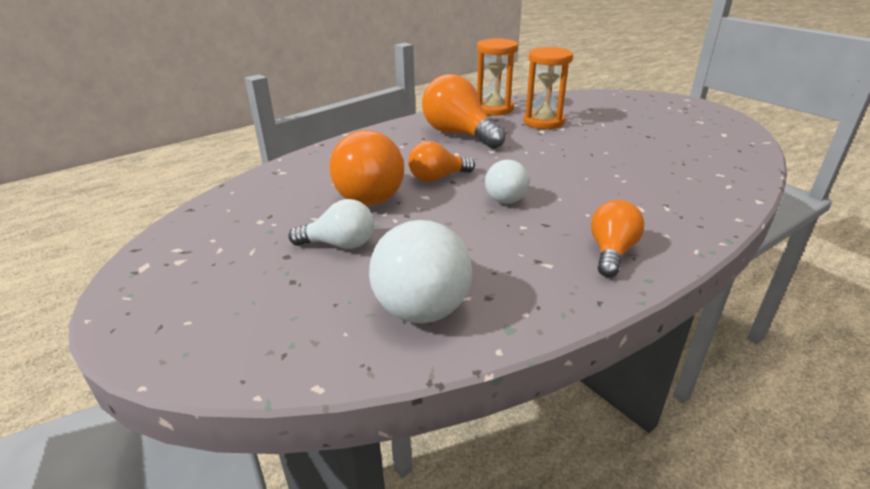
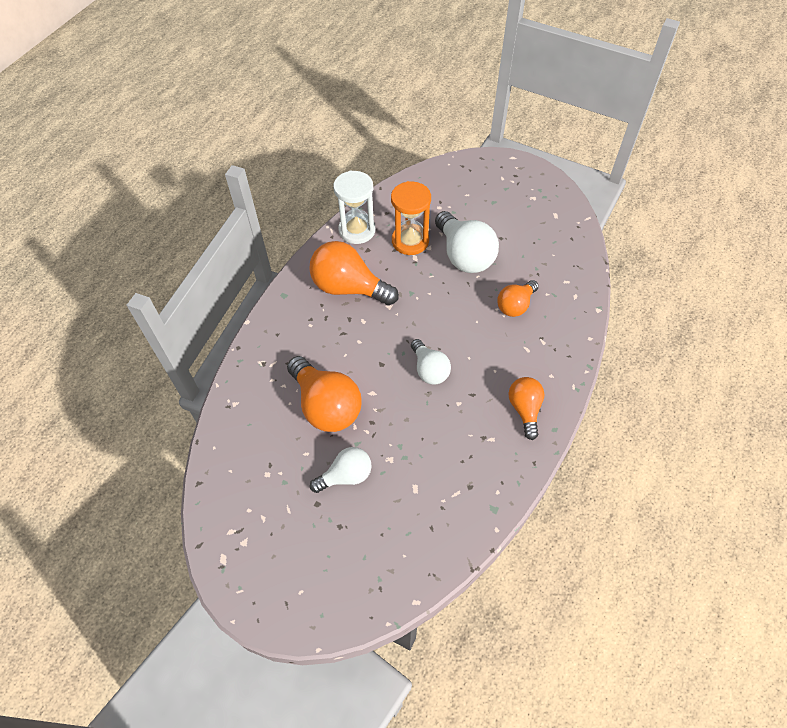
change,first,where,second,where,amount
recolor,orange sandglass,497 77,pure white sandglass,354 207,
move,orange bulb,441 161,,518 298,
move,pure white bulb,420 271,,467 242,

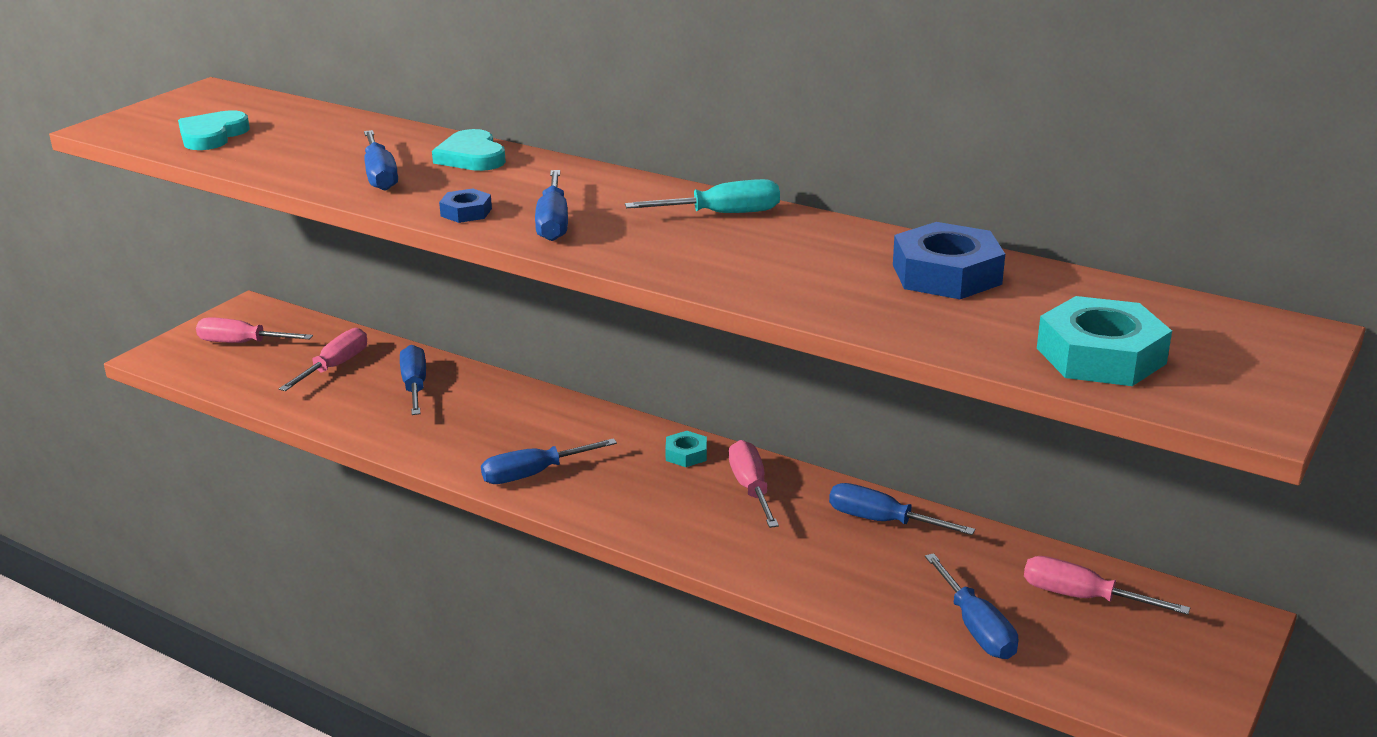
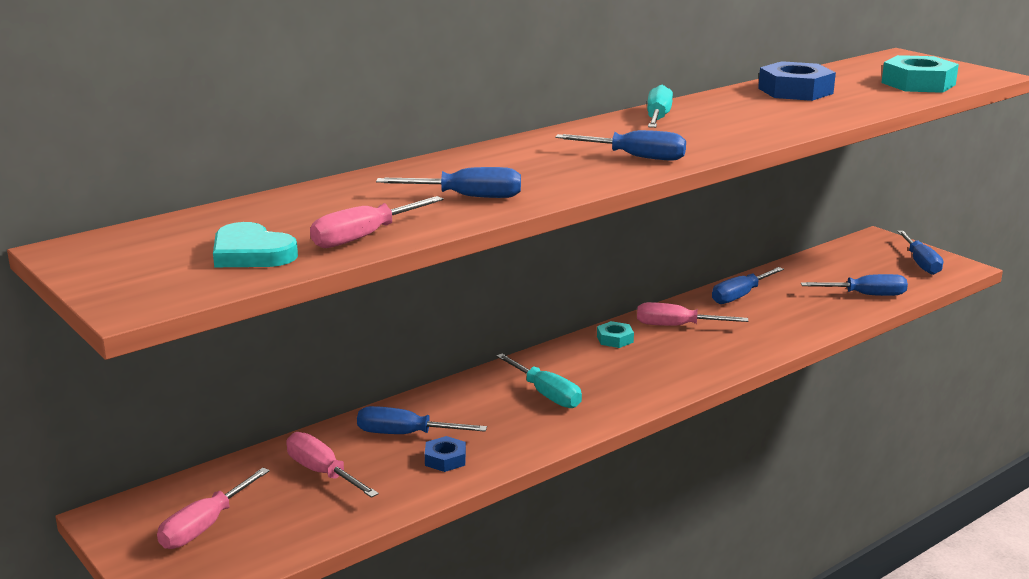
change,first,where,second,where,amount
delete,turquoise love heart,469 150,,,
move,cobalt hex nut,465 205,,445 454,
move,cobalt screwdriver,549 461,,920 253,
move,pink screwdriver,1107 585,,376 222,
insert,,,turquoise screwdriver,539 381,

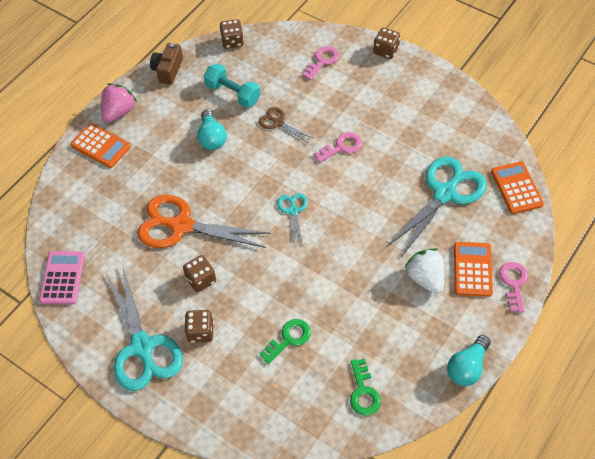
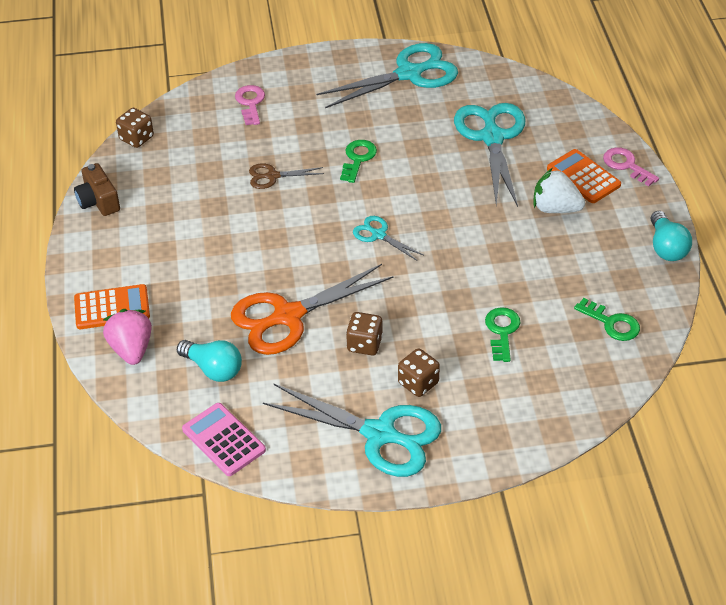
change,first,where,second,where,amount
delete,russet game die,387 43,,,
delete,turquoise free weight,232 85,,,
move,pink berry,119 103,,127 337,
move,turquoise bulb,212 129,,209 361,
recolor,pink latchkey,338 147,emerald latchkey,358 161,
delete,orange adding machine,517 187,,,
insert,,,turquoise pair of scissors,387 75,

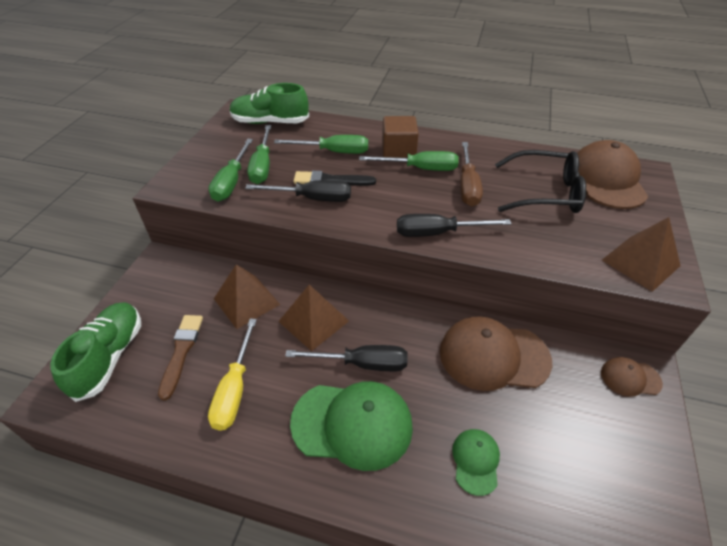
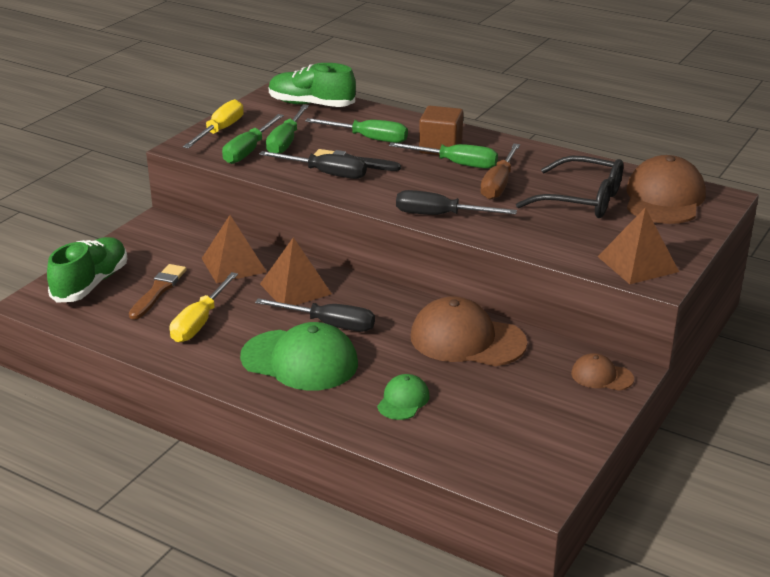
change,first,where,second,where,amount
insert,,,yellow screwdriver,213 124,

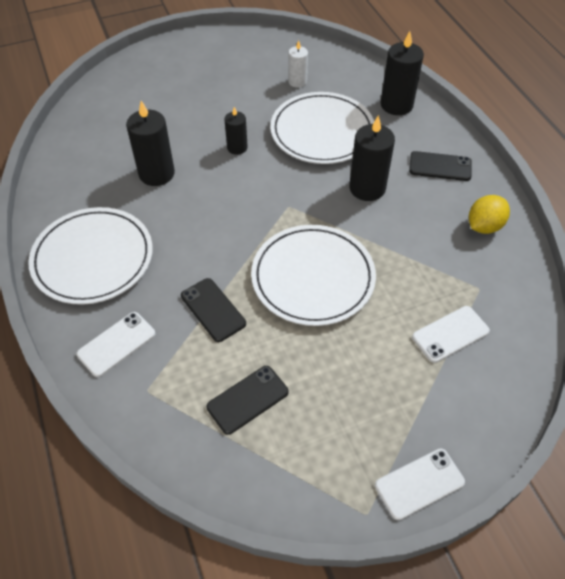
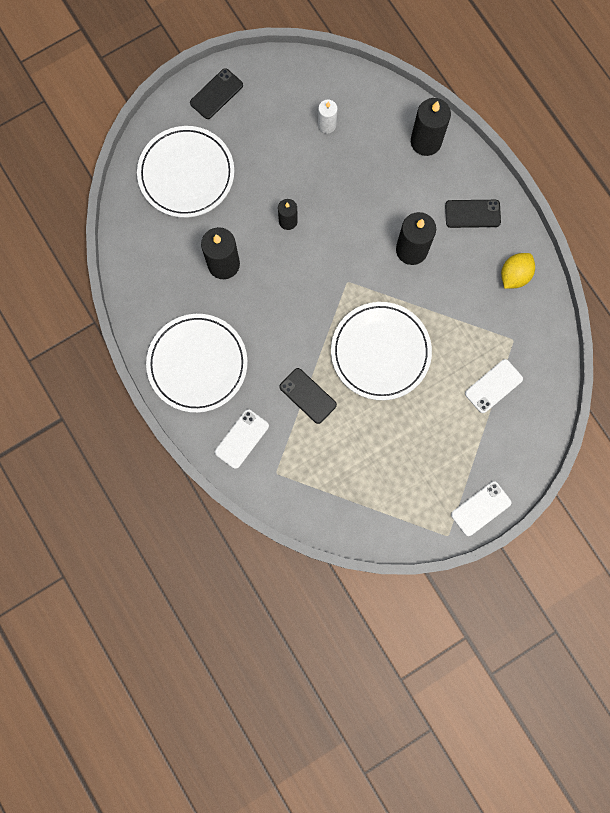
change,first,where,second,where,amount
move,pure white dinner plate,322 128,,185 172,
move,ebony smartphone,247 400,,216 93,

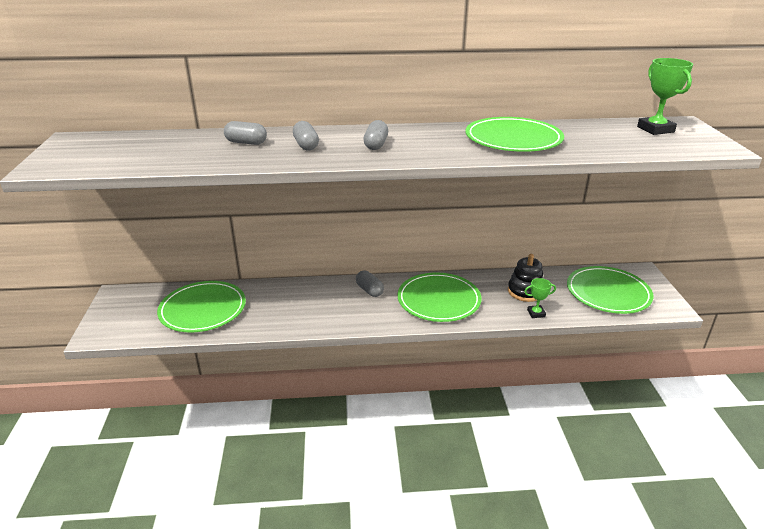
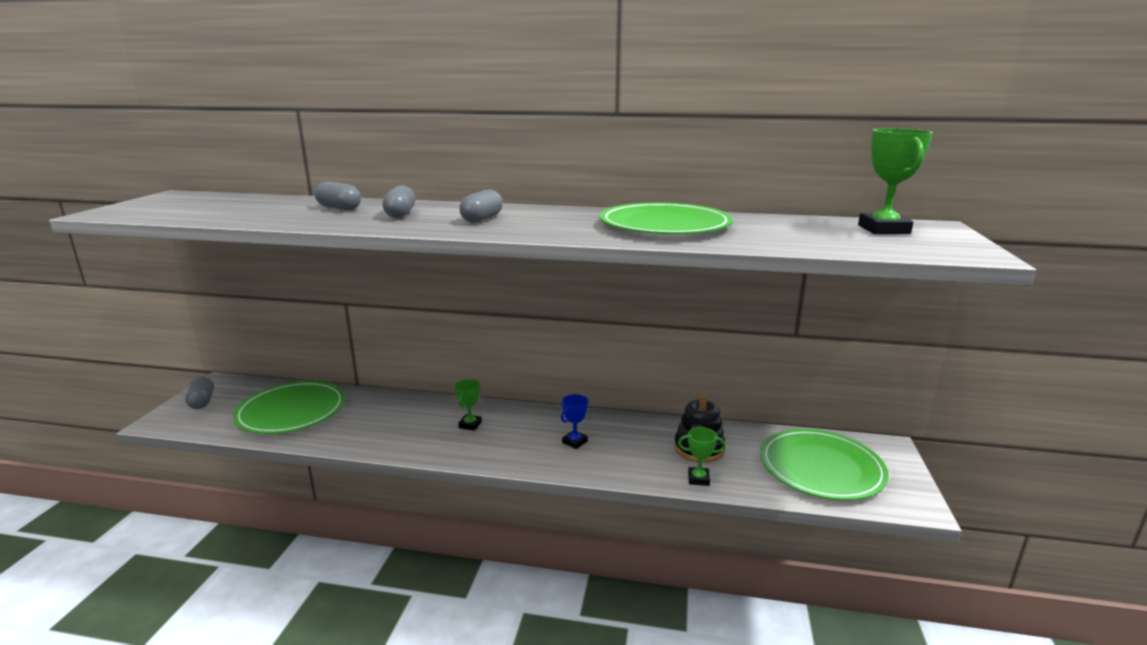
change,first,where,second,where,amount
move,grey pill,370 284,,199 393,
replace,emerald dinner plate,439 297,cobalt trophy,575 421,
insert,,,emerald trophy,468 404,

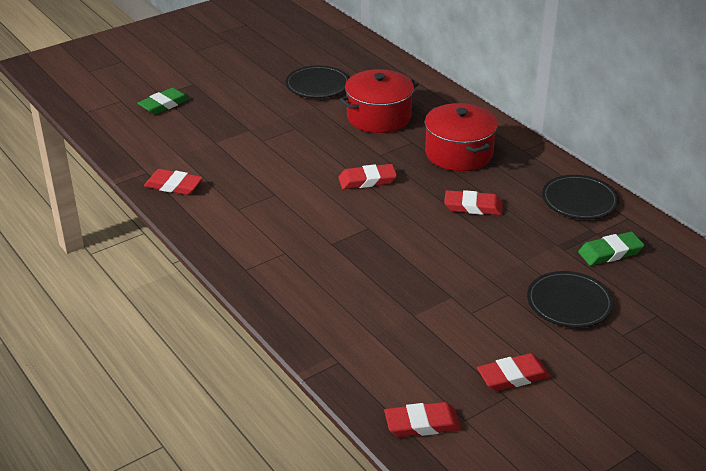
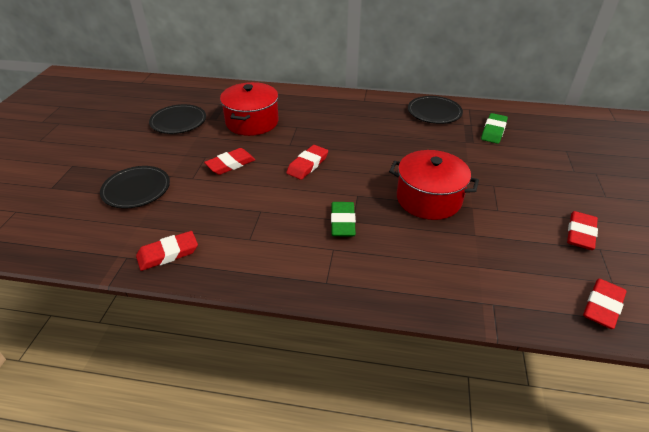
change,first,where,second,where,amount
move,emerald pencil eraser,164 101,,343 219,
move,crimson stockpot,461 137,,434 185,
move,crimson pencil eraser,473 202,,230 161,
move,ebony dinner plate,570 299,,135 187,

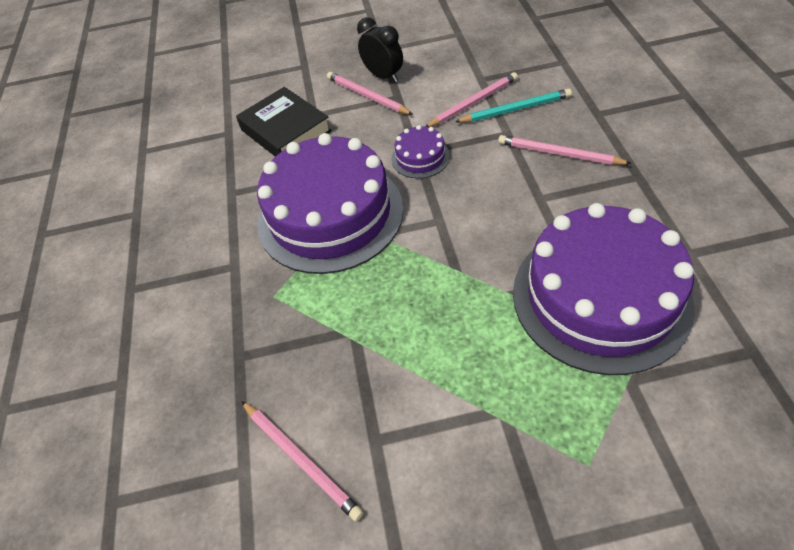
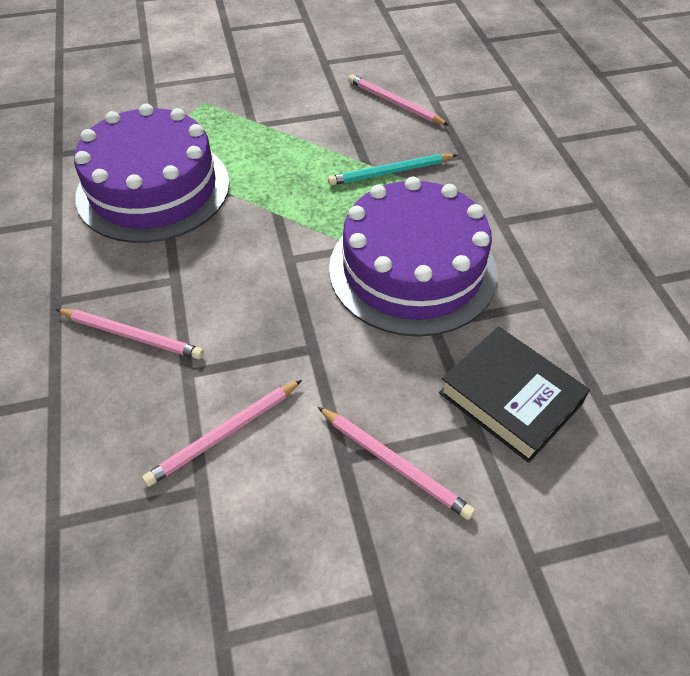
change,first,where,second,where,amount
delete,ebony bedside clock,380 49,,,
move,turquoise wooden pencil,513 105,,392 169,
delete,violet cake,420 151,,,

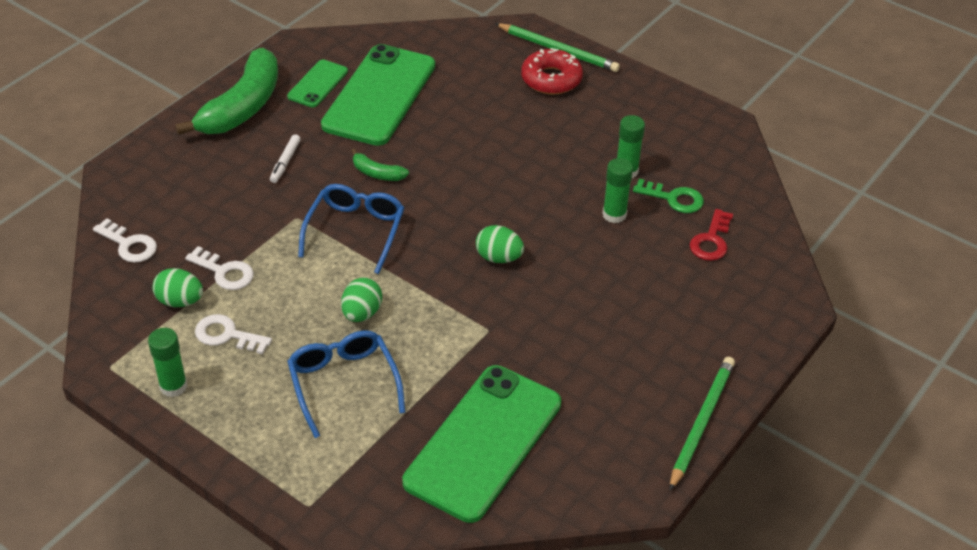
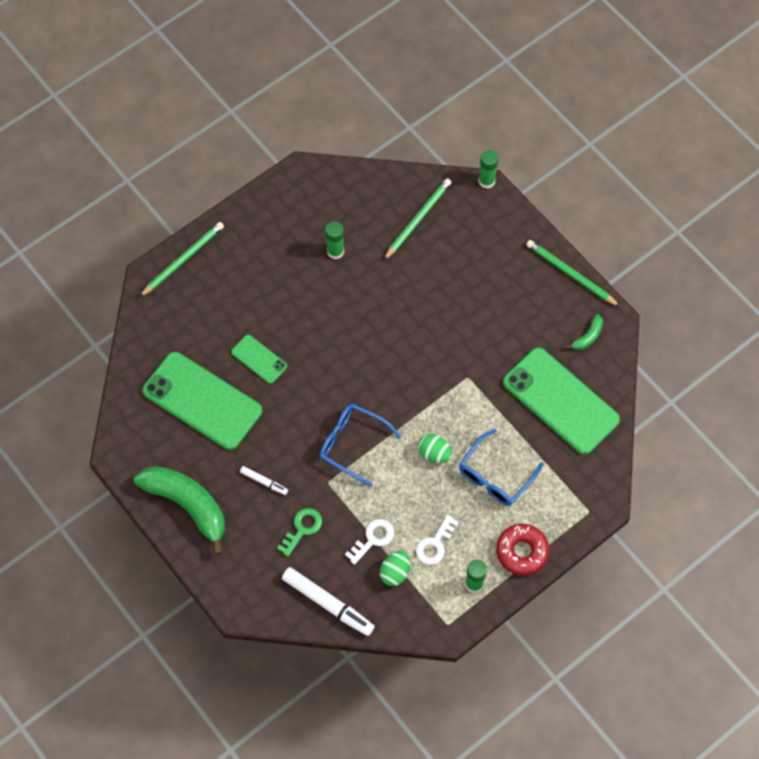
change,first,where,second,where,amount
move,crimson glazed donut,552 71,,522 550,
move,emerald smartphone,317 83,,259 359,
move,emerald banana fruit,380 165,,584 332,
move,emerald glue stick,617 190,,488 169,
move,emerald latchkey,668 196,,299 532,
replace,crimson latchkey,711 235,emerald wooden pencil,417 219,
replace,pure white latchkey,125 240,pure white marker pen,328 601,
delete,emerald egg shape,500 244,,,
rotate,cobalt eyeglasses,346 384,,501 467,45 degrees counterclockwise

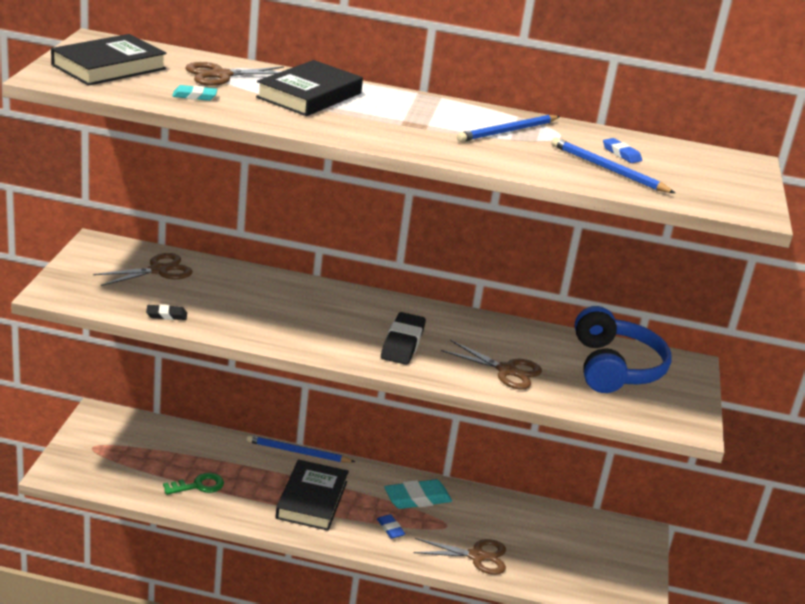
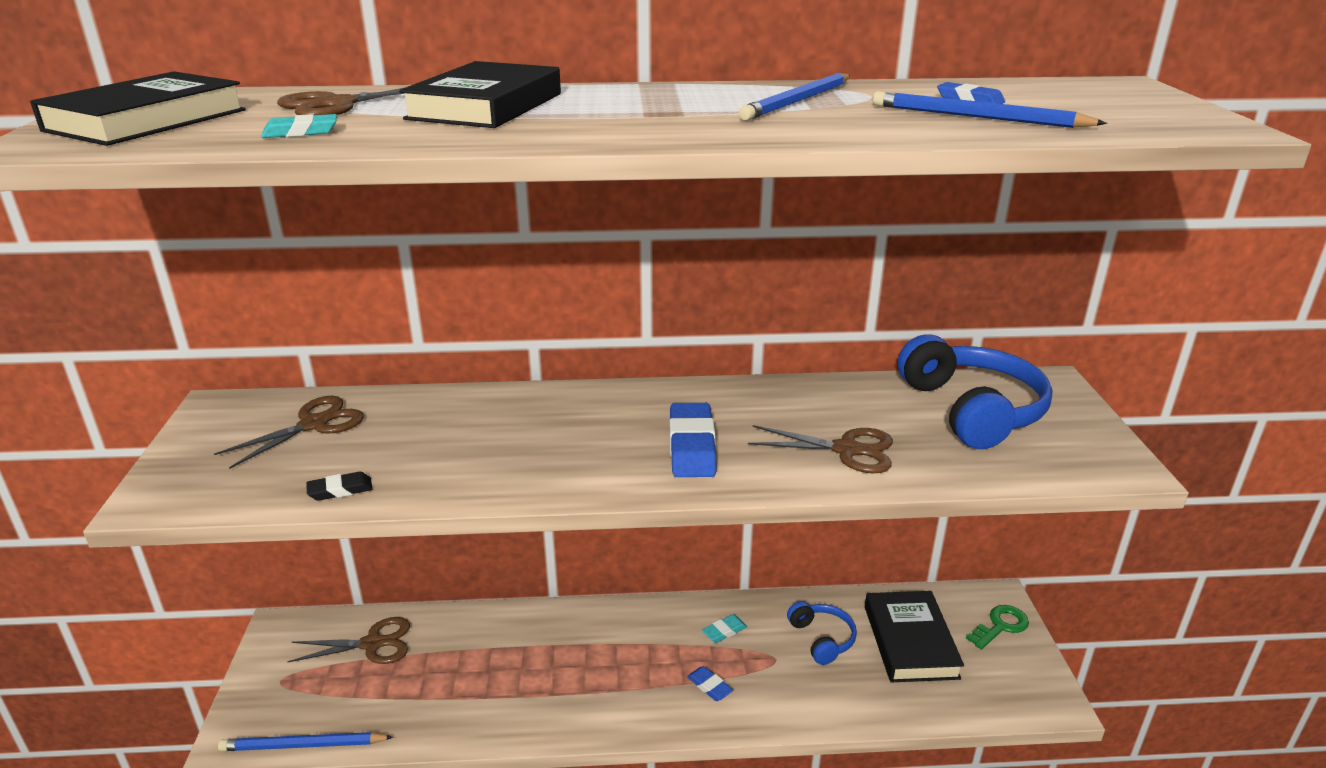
change,first,where,second,where,amount
recolor,ebony pencil eraser,403 338,cobalt pencil eraser,693 440,
move,cobalt wooden pencil,300 448,,306 741,
move,ebony book,312 495,,914 636,
move,emerald latchkey,193 484,,997 627,
resize,turquoise pencil eraser,418 494,,724 628,x0.53
move,russet pair of scissors,460 556,,348 640,
insert,,,cobalt headphones,822 633,

